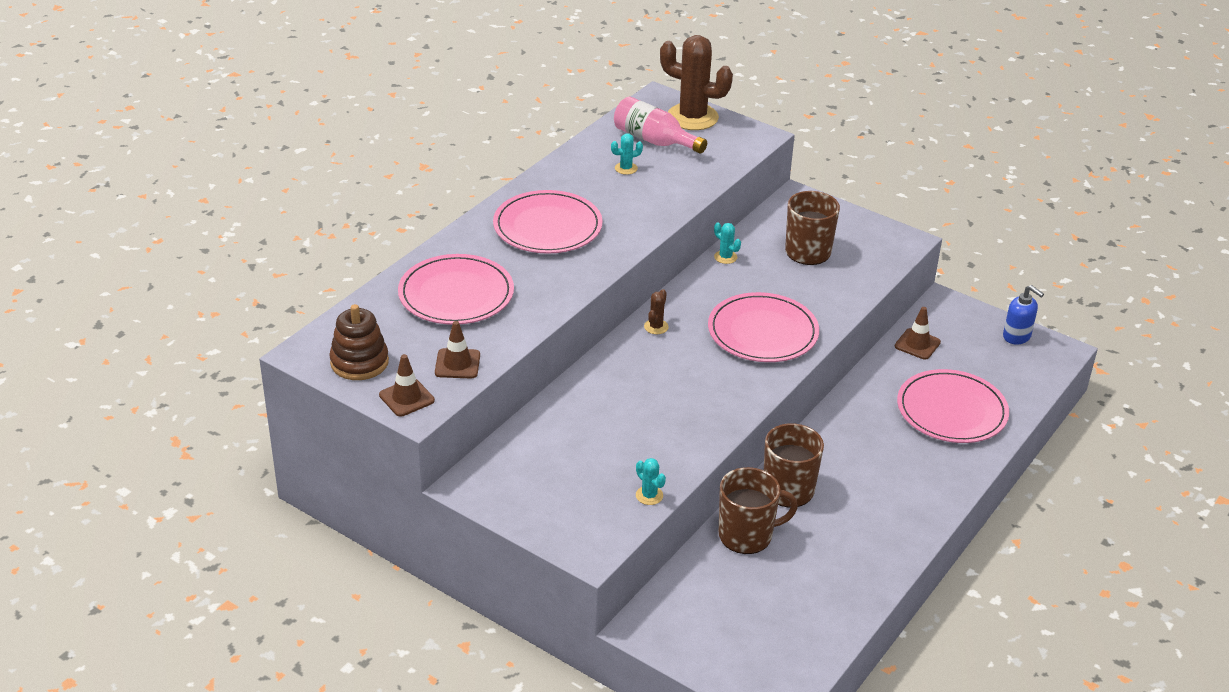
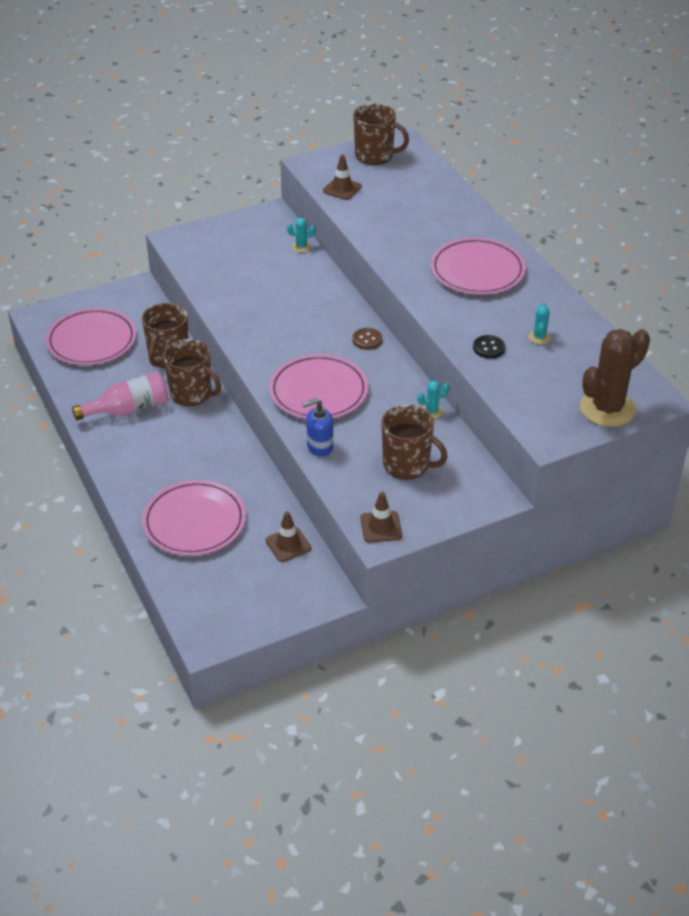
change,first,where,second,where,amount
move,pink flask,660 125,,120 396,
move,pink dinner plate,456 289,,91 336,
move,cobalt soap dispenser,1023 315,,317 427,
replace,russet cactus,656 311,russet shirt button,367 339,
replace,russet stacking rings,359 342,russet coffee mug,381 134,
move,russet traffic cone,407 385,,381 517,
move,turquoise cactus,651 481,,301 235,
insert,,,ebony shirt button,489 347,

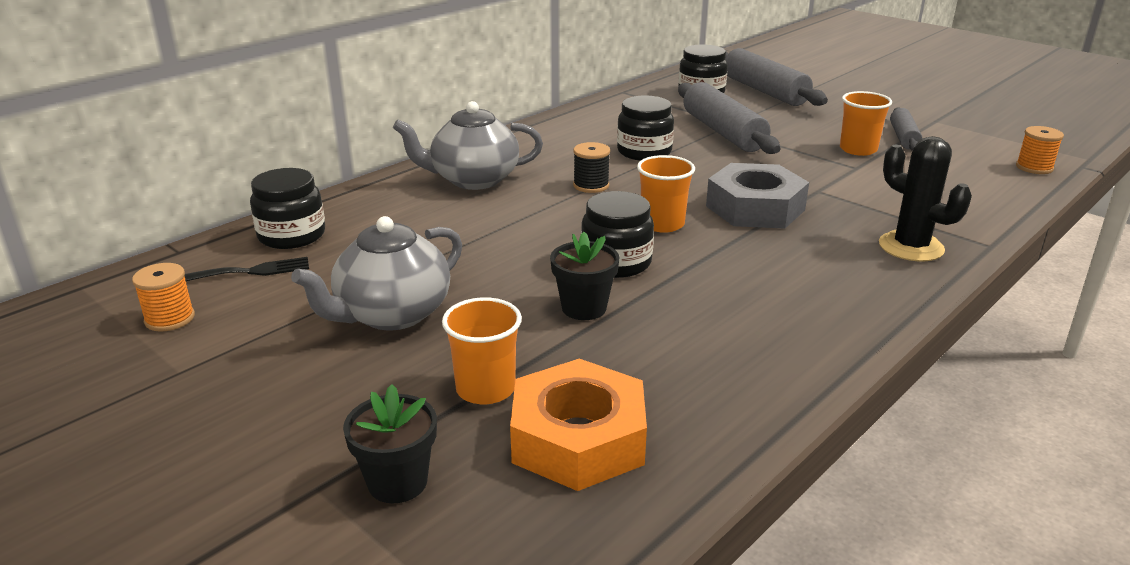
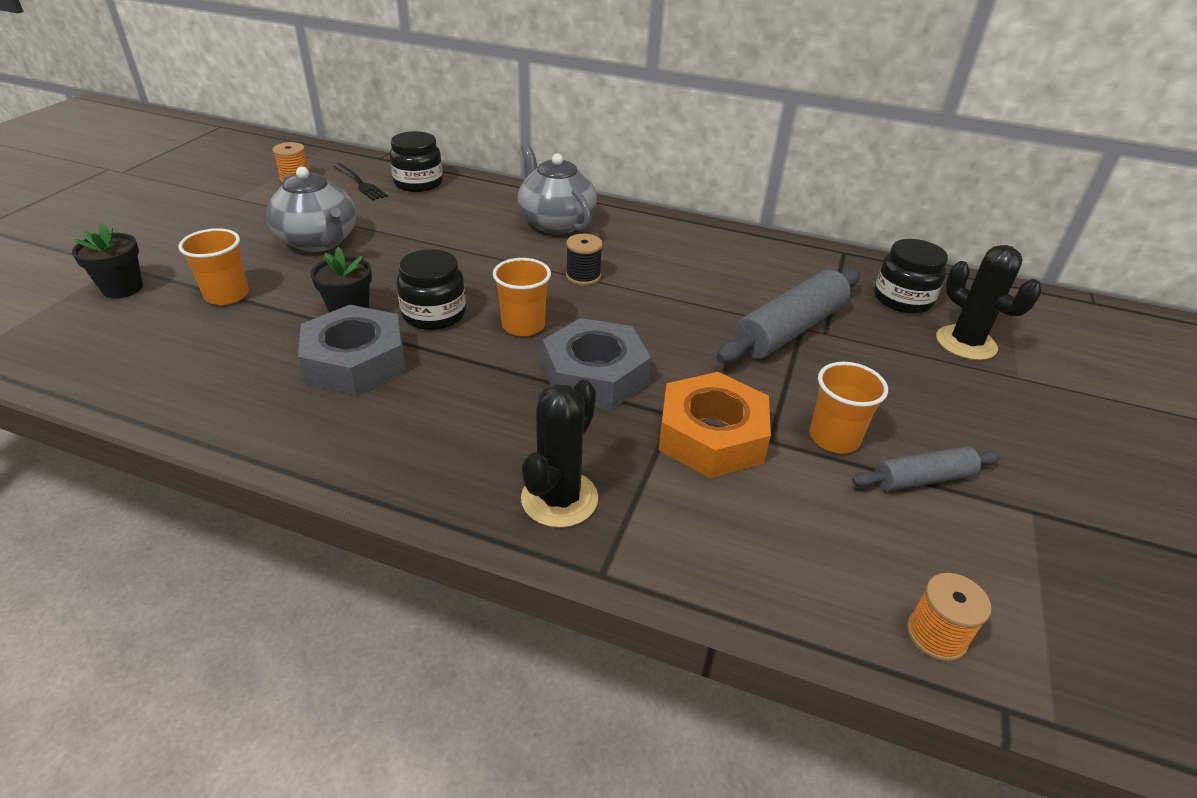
change,first,where,second,where,amount
replace,grey rolling pin,776 77,ebony cactus,989 302,
delete,ebony jam jar,645 128,,,
rotate,grey china teapot,376 273,,311 209,150 degrees counterclockwise
move,orange hex nut,578 425,,714 425,
insert,,,grey hex nut,351 350,

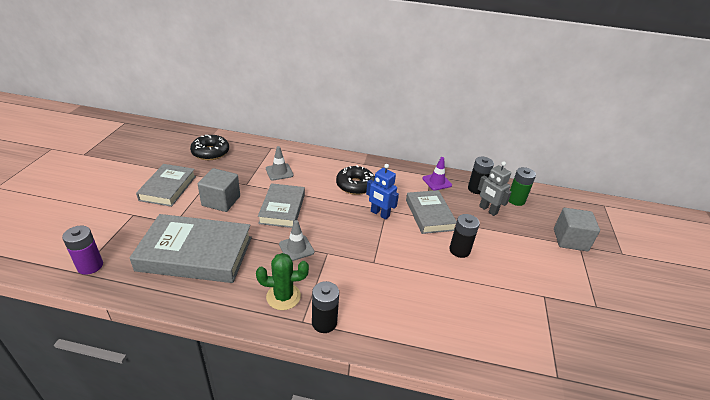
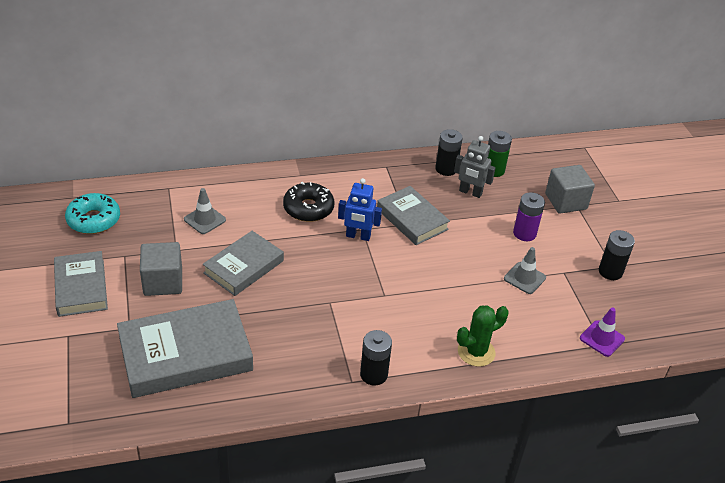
change,first,where,second,where,amount
recolor,ebony glazed donut,209 147,turquoise glazed donut,92 213,
move,violet traffic cone,437 174,,602 332,
rotate,grey book,281 205,,243 263,60 degrees clockwise
move,ebony power cell,464 236,,617 255,
move,grey traffic cone,296 240,,525 270,
move,violet power cell,82 250,,529 216,
move,emerald cactus,282 281,,482 336,

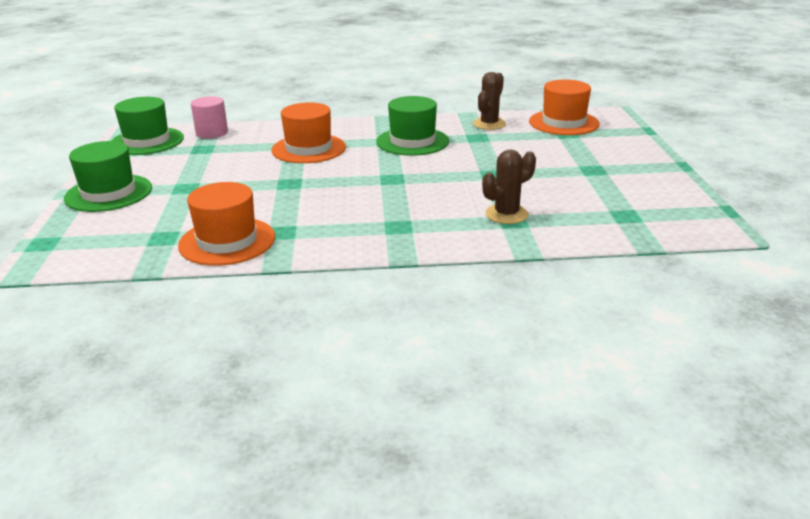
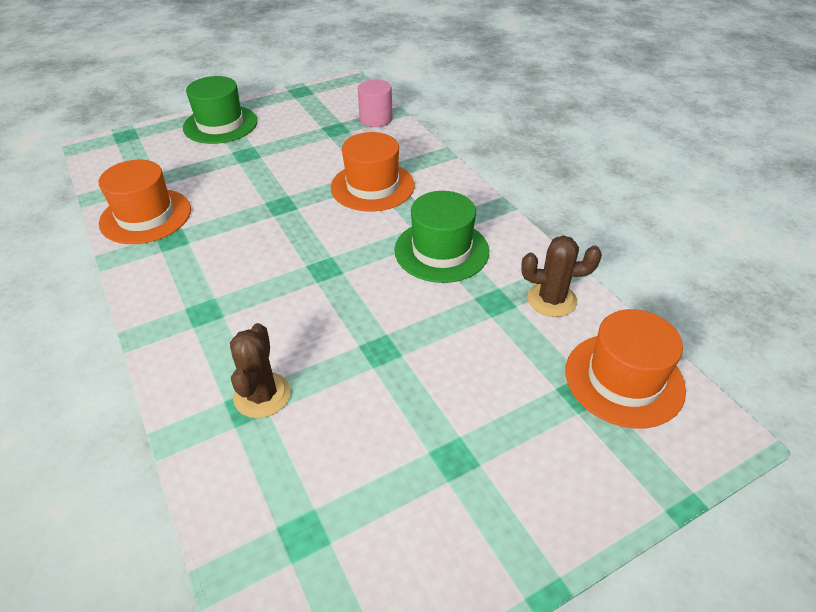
change,first,where,second,where,amount
delete,emerald tall hat,147 126,,,
rotate,russet cactus,509 186,,260 370,60 degrees clockwise

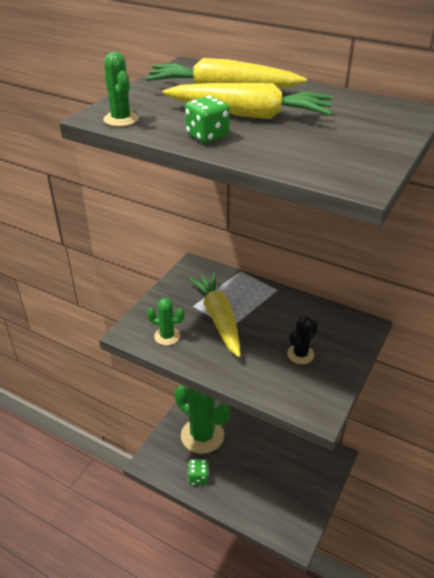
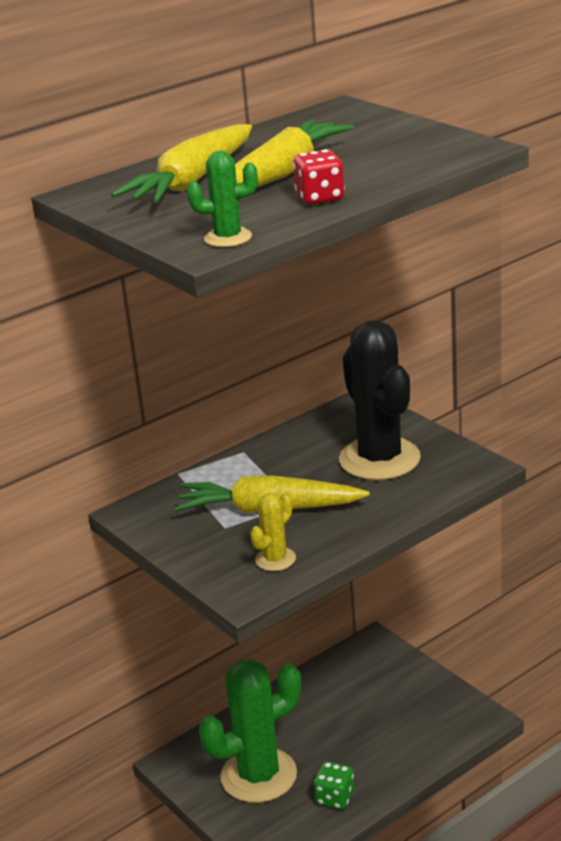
change,first,where,second,where,amount
recolor,emerald game die,207 119,crimson game die,319 176,
recolor,emerald cactus,166 321,yellow cactus,273 532,
resize,ebony cactus,302 339,,380 400,x2.19

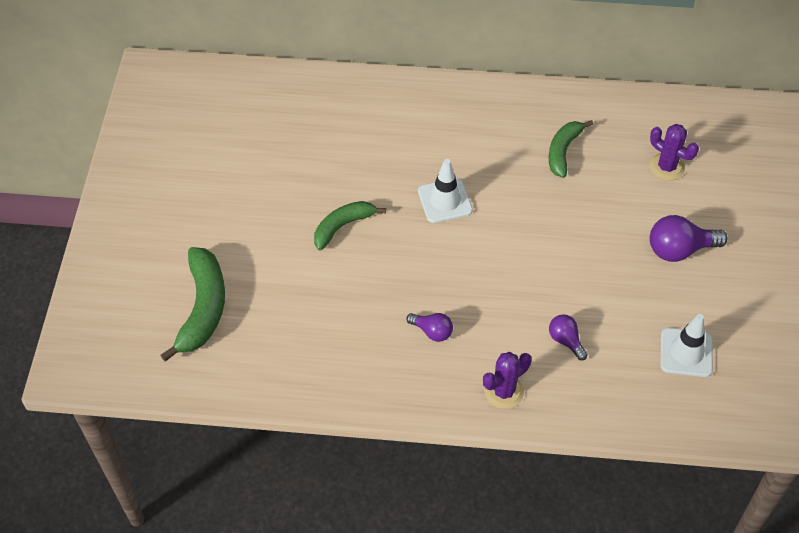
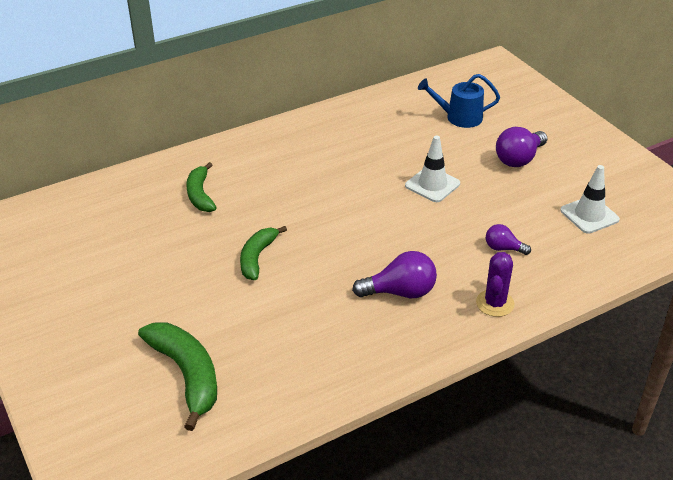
change,first,where,second,where,amount
move,emerald banana fruit,571 149,,201 187,
replace,violet cactus,674 152,cobalt sprinkling can,459 101,
move,pure white traffic cone,445 191,,432 169,
resize,violet bulb,429 327,,394 274,x1.69

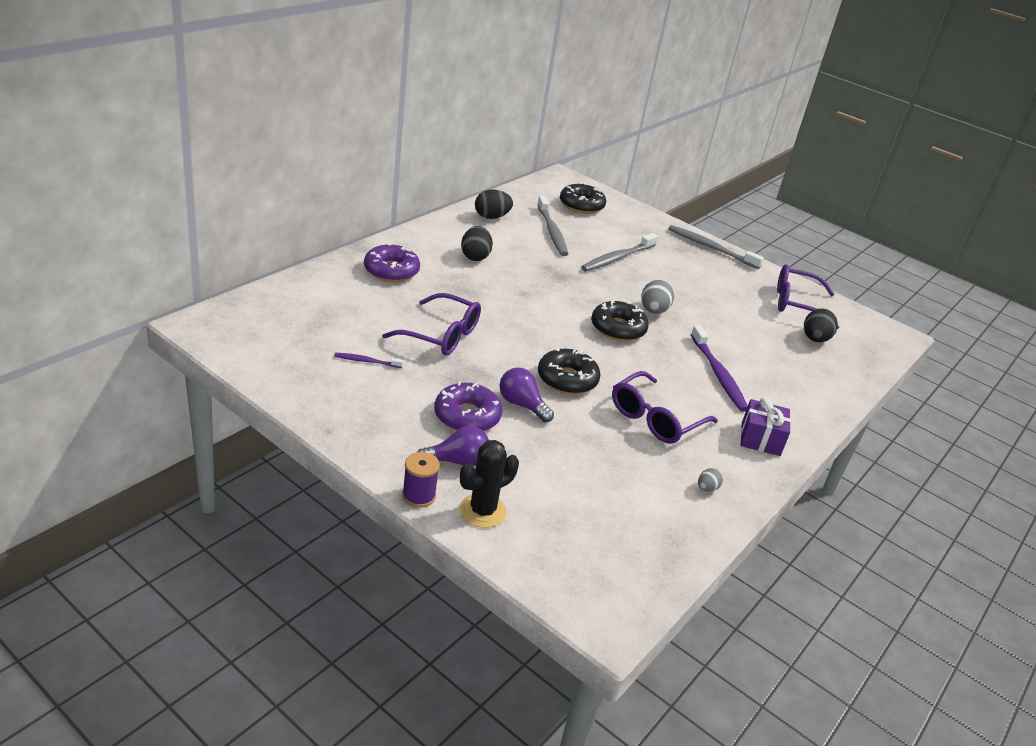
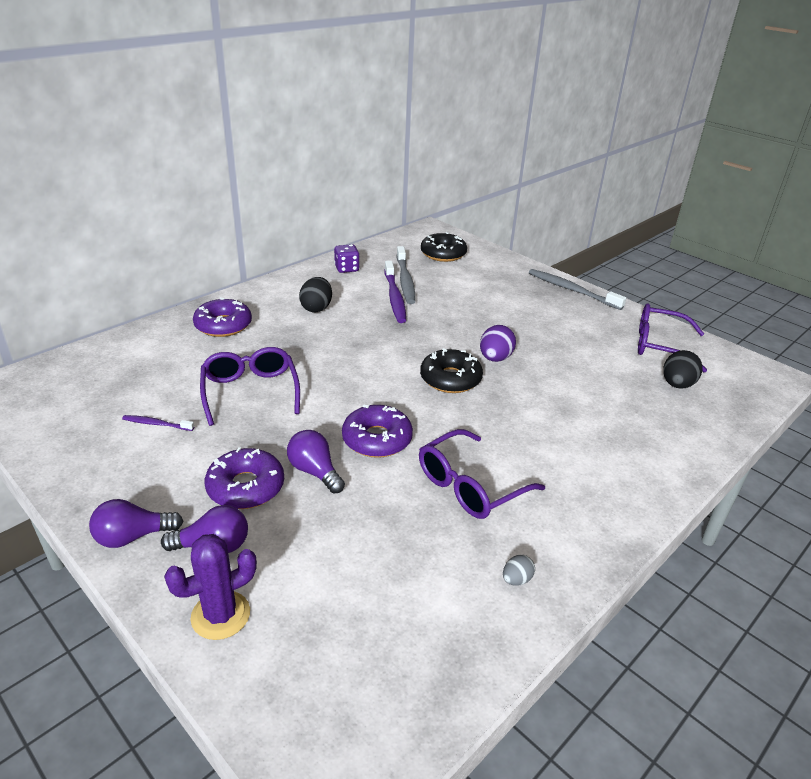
change,first,where,second,where,amount
replace,ebony egg shape,494 204,violet game die,346 258,
delete,grey tooth brush,619 252,,,
recolor,grey egg shape,657 297,violet egg shape,498 343,
rotate,violet eyeglasses,431 324,,250 386,135 degrees counterclockwise
move,violet tooth brush,719 368,,395 292,
recolor,ebony glazed donut,569 371,violet glazed donut,377 431,
delete,violet gift,766 426,,,
recolor,ebony cactus,489 484,violet cactus,210 587,
delete,violet spool,421 480,,,
insert,,,violet bulb,136 523,

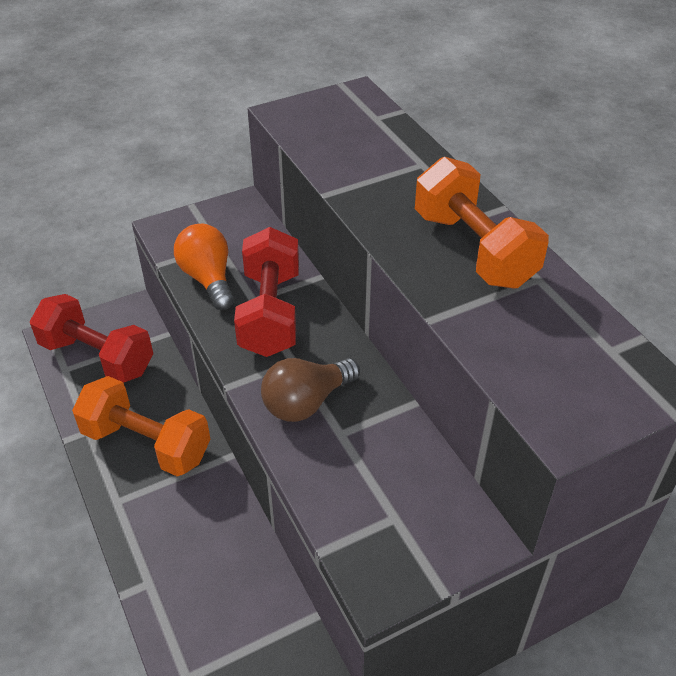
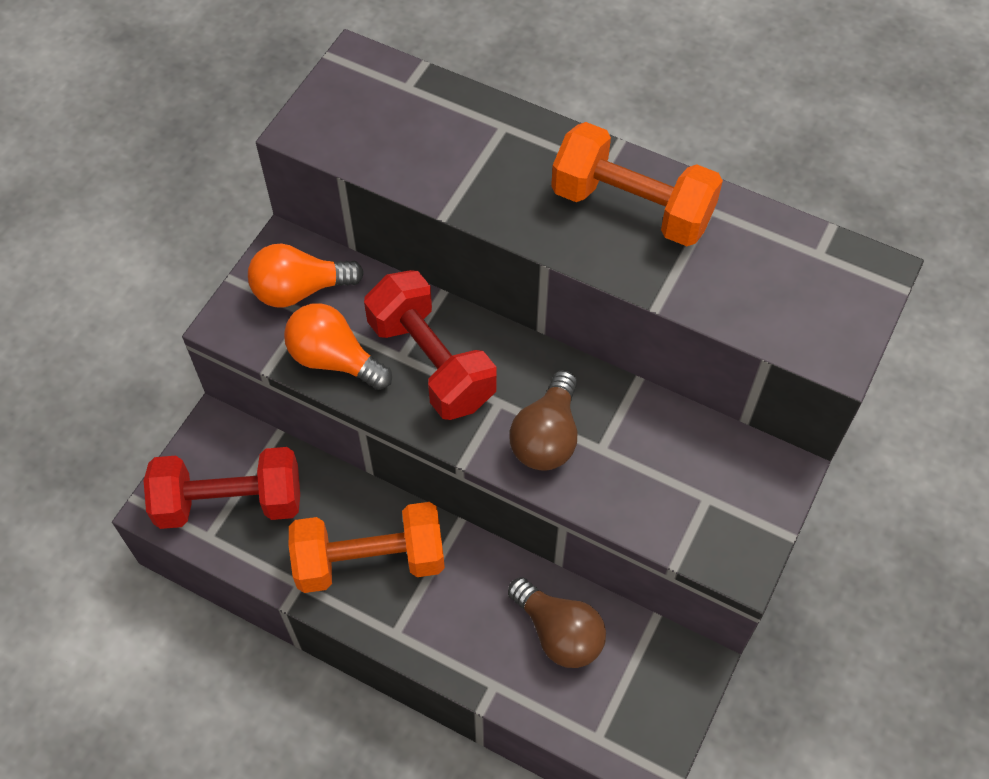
change,first,where,second,where,amount
insert,,,orange bulb,306 275,
insert,,,russet bulb,557 622,

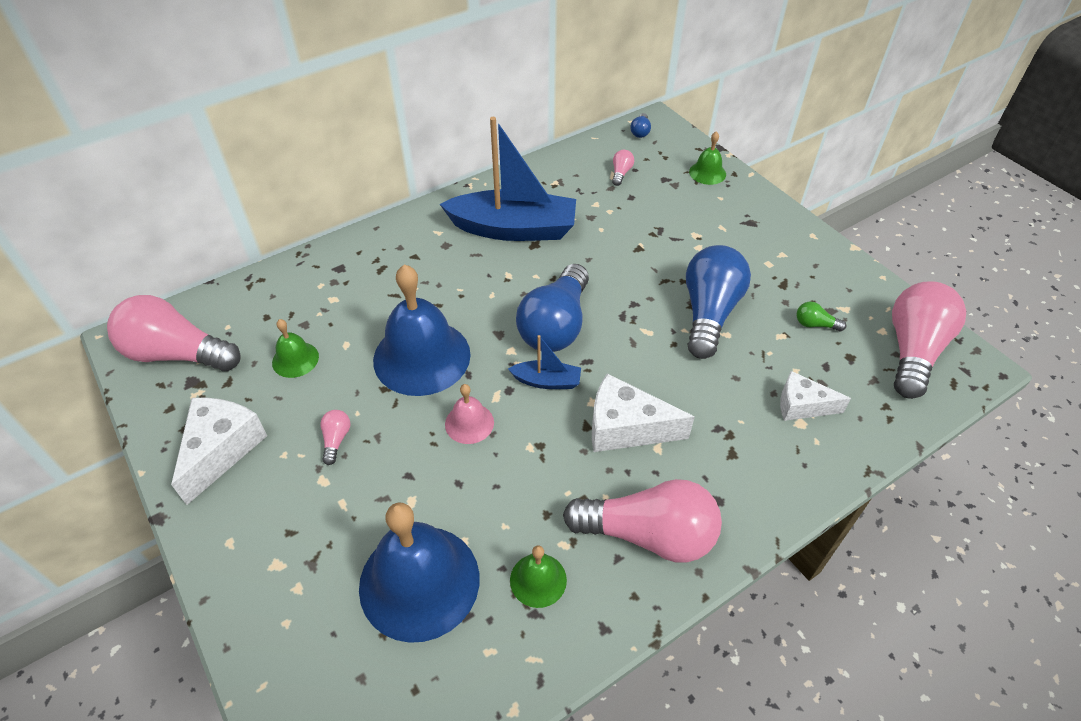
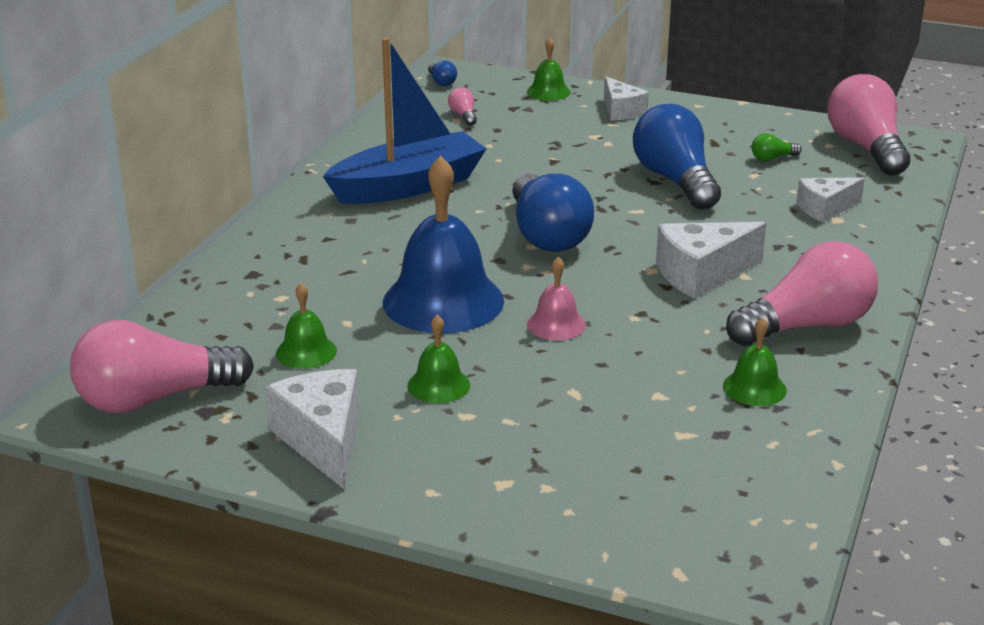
change,first,where,second,where,amount
delete,cobalt toy boat,544 362,,,
replace,pink bulb,335 437,emerald hand bell,438 359,
delete,cobalt hand bell,419 573,,,
insert,,,pure white piece of cheese,626 98,

